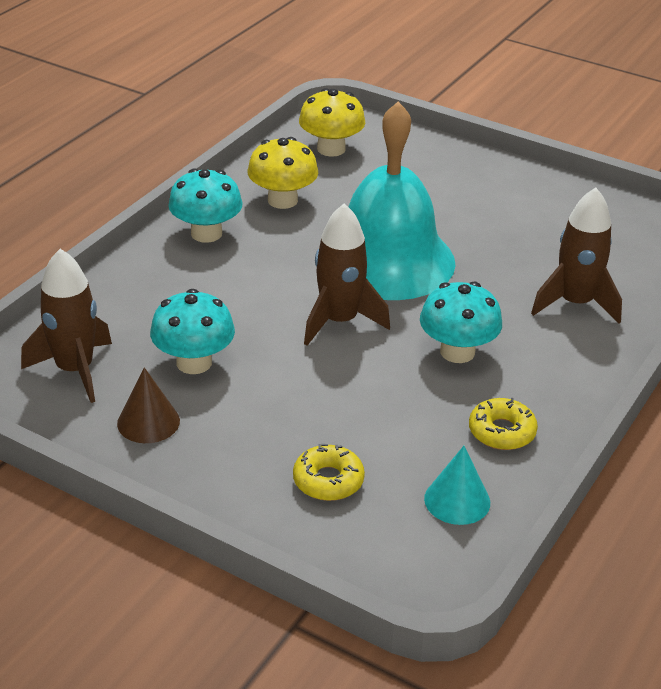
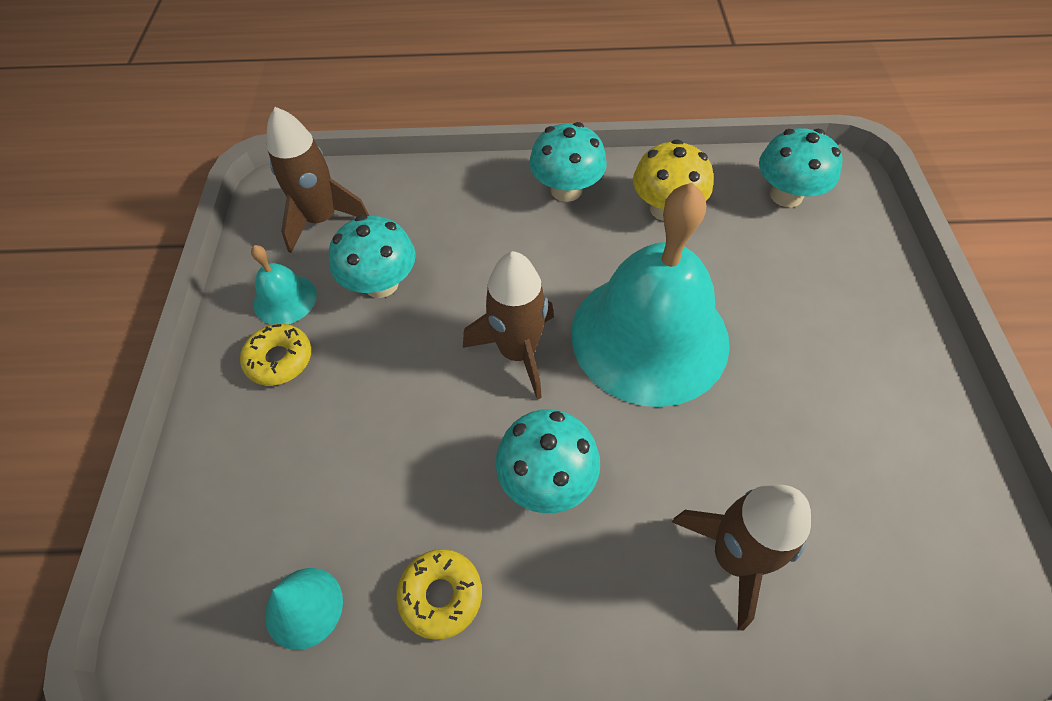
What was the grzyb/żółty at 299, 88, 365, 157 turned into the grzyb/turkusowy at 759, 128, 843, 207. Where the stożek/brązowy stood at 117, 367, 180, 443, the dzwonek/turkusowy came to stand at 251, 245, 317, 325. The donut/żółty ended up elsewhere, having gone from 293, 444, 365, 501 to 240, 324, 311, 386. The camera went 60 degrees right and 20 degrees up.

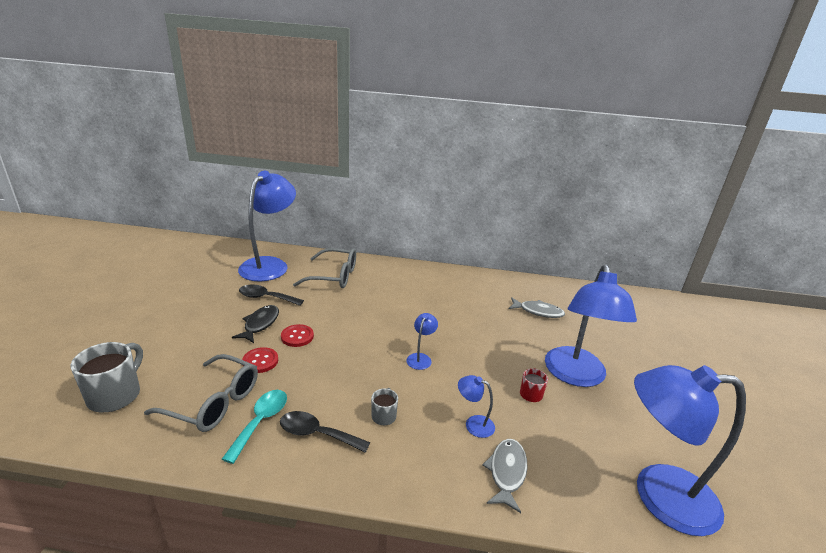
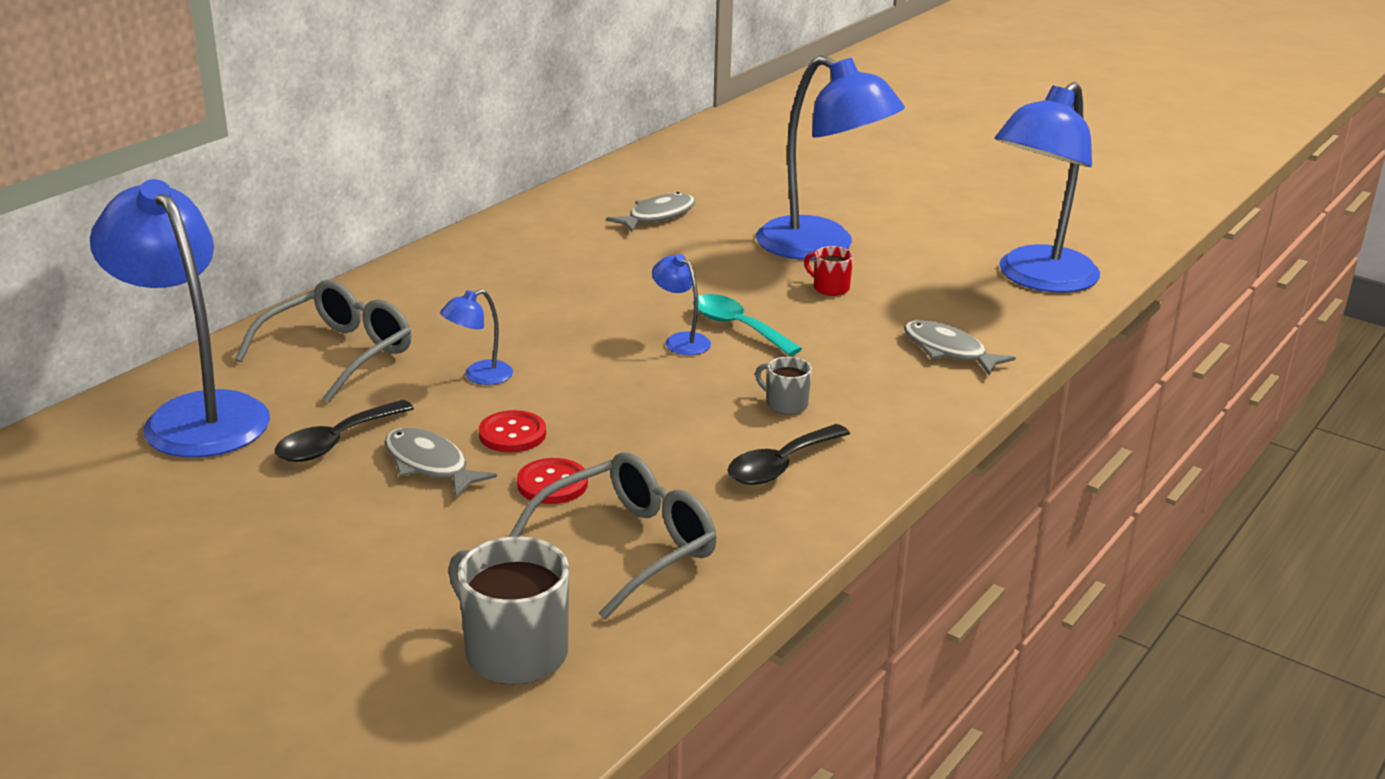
What was the ryba/czarny at 232, 305, 279, 343 turned into the ryba/szary at 385, 428, 497, 497. The lampka/niebieski ended up elsewhere, having gone from 458, 375, 495, 438 to 440, 289, 513, 385. The łyżka/turkusowy ended up elsewhere, having gone from 222, 390, 287, 464 to 693, 294, 802, 356. The camera went 60 degrees left and 0 degrees up.

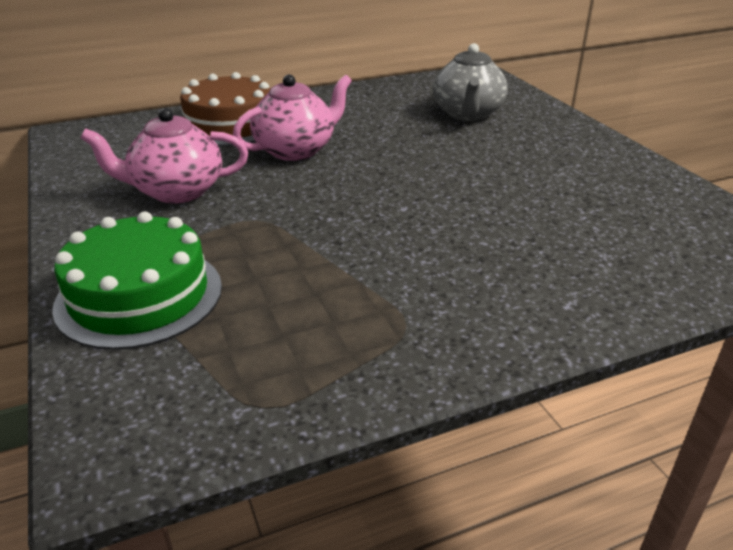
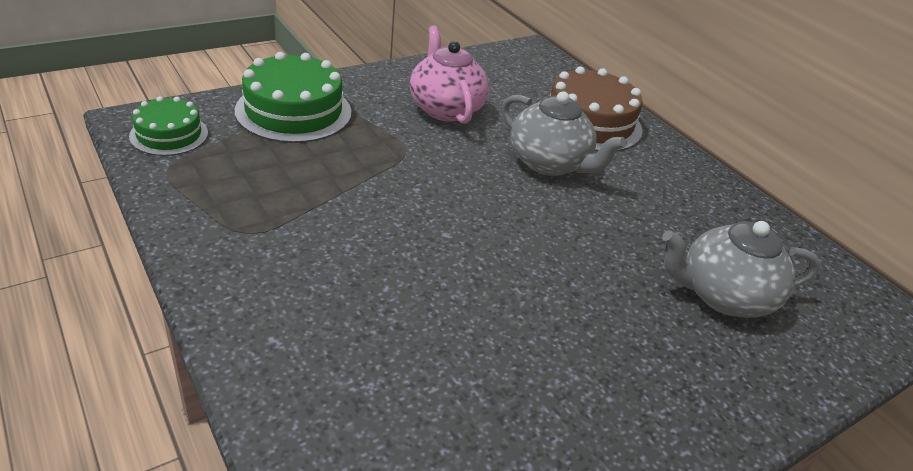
What was the imbryk/różowy at 233, 74, 352, 161 turned into the imbryk/szary at 502, 91, 627, 176. The second view gained the tort/zielony at 129, 96, 208, 156. The camera went 75 degrees right and 5 degrees up.

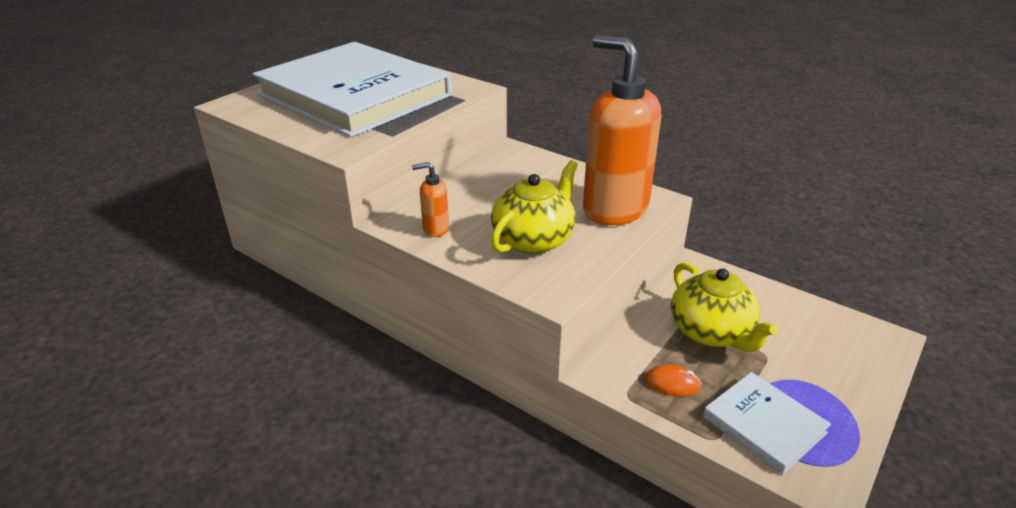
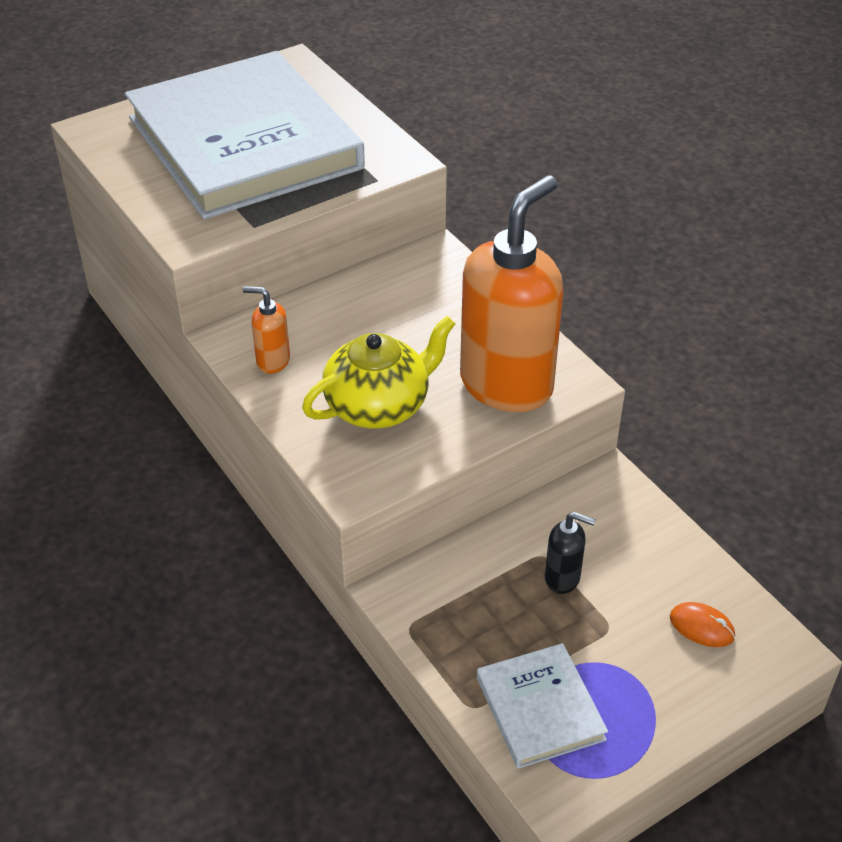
The dozownik mydła/pomarańczowy at 583, 35, 661, 225 ended up facing another way, 60 degrees clockwise from before. Where the imbryk/żółty stood at 671, 262, 778, 352, the dozownik mydła/czarny came to stand at 545, 512, 596, 594. The myszka/pomarańczowy ended up elsewhere, having gone from 645, 364, 702, 396 to 670, 602, 735, 647. The camera went 20 degrees right and 10 degrees up.

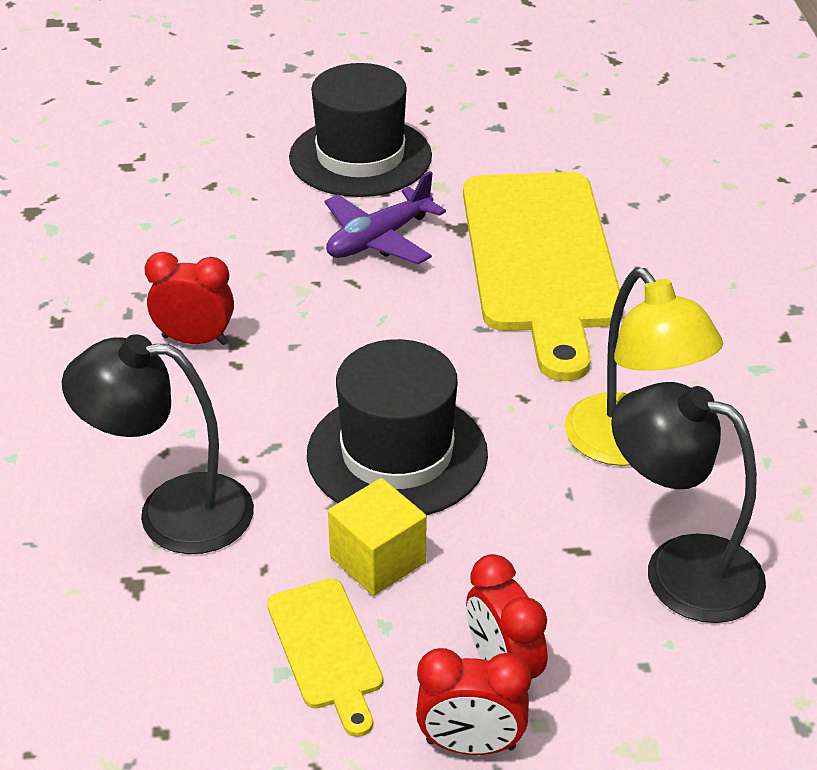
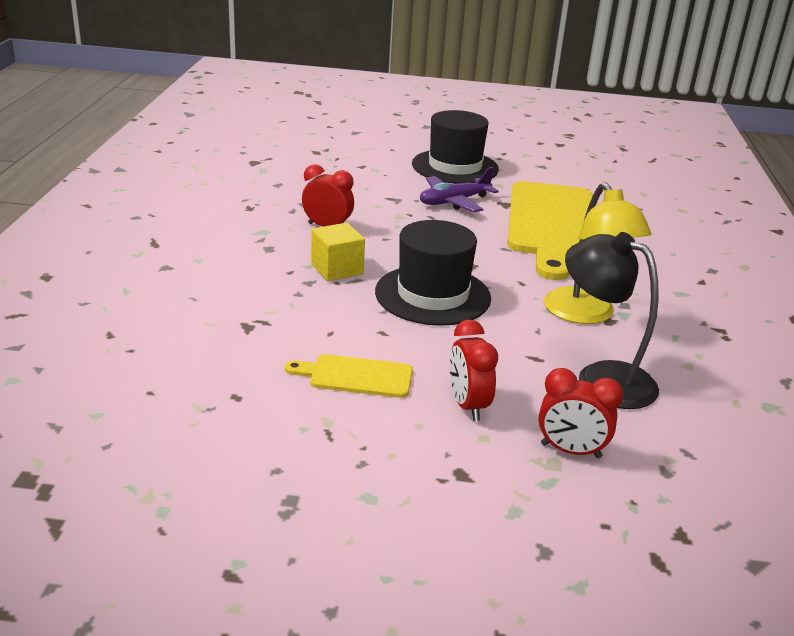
The second view lost the lampka/czarny at 62, 334, 254, 554. The sześcian/żółty ended up elsewhere, having gone from 328, 478, 427, 596 to 311, 223, 365, 281. The deska do krojenia/żółty at 267, 579, 383, 737 ended up facing another way, 105 degrees clockwise from before. The budzik/czerwony ended up elsewhere, having gone from 416, 648, 531, 755 to 539, 368, 623, 458. The camera went 10 degrees right and 10 degrees down.

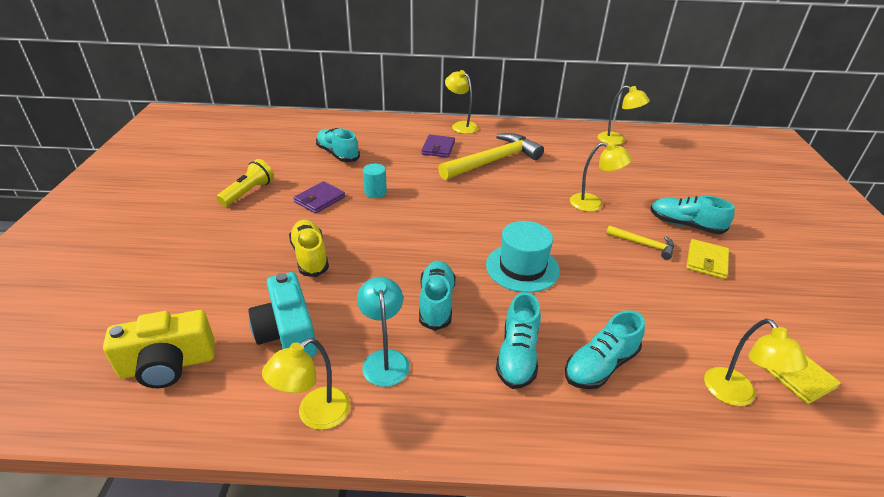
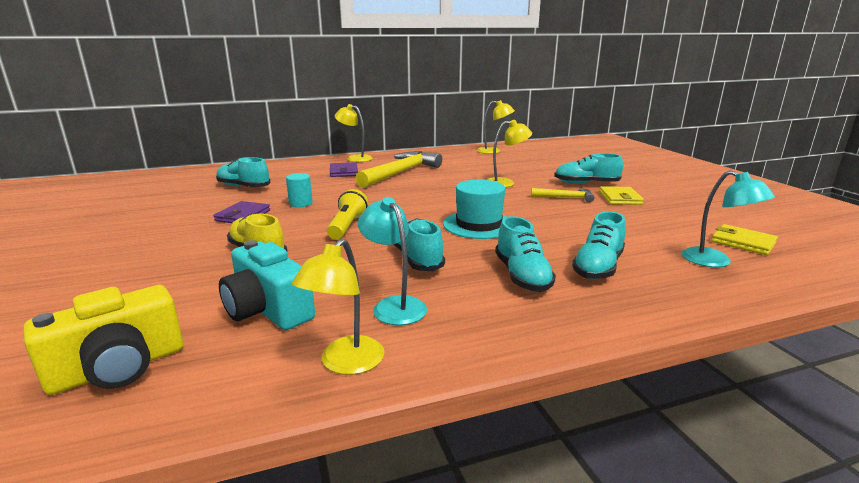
The latarka/żółty ended up elsewhere, having gone from 216, 159, 274, 207 to 327, 189, 368, 240. What was the lampka/żółty at 704, 319, 808, 406 turned into the lampka/turkusowy at 682, 170, 775, 267. The camera went 20 degrees left and 15 degrees down.

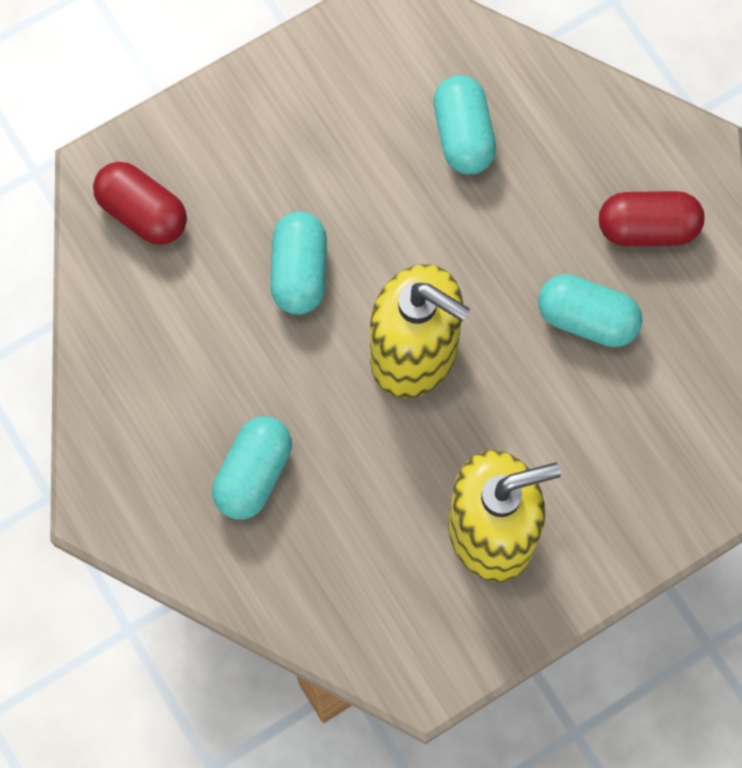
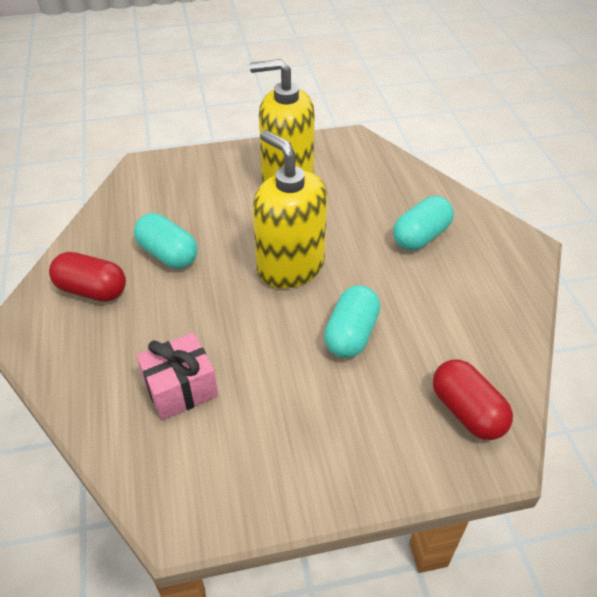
Where the kapsułka/turkusowy stood at 433, 75, 496, 175, the prezent/różowy came to stand at 136, 333, 218, 420. The camera went 160 degrees left and 25 degrees down.

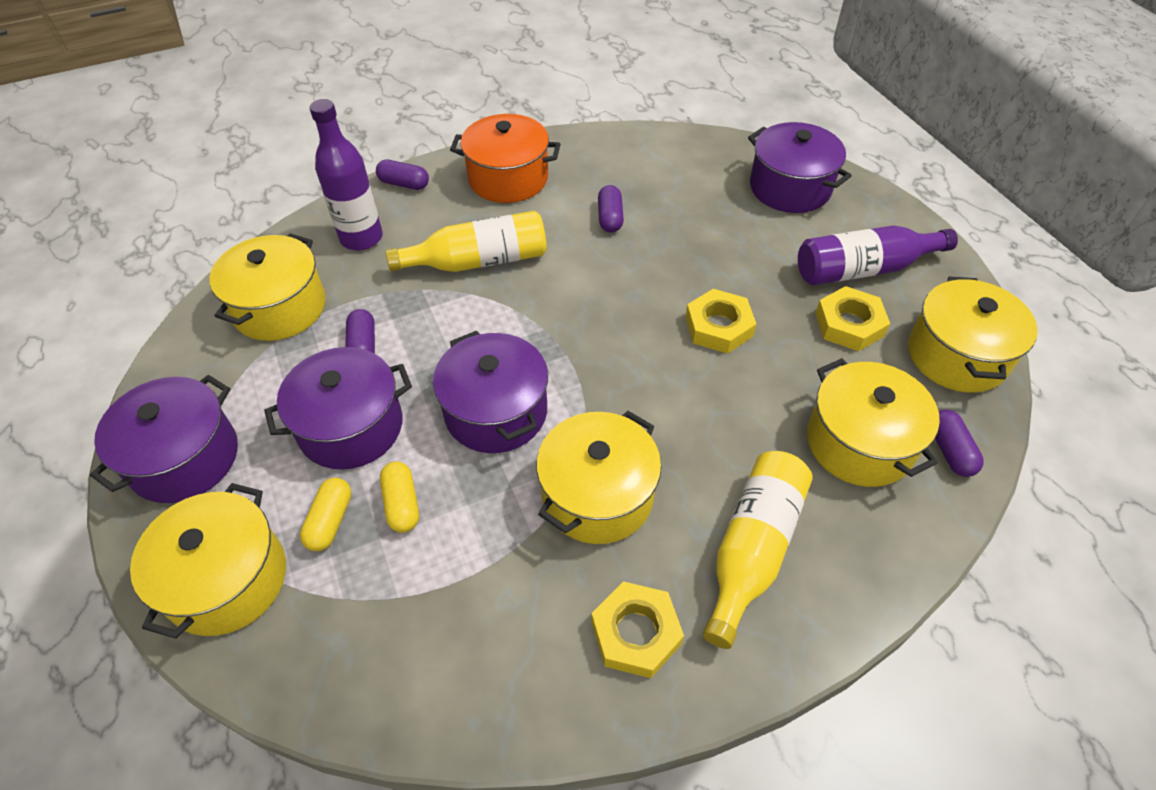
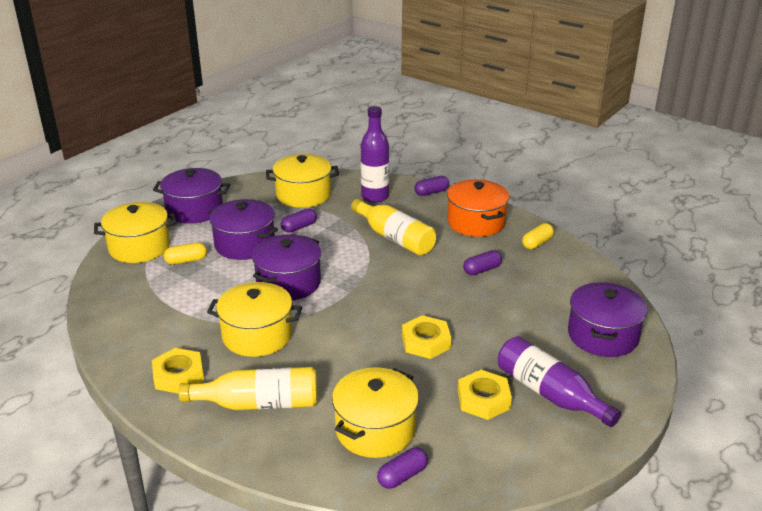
The kapsułka/fioletowy at 376, 159, 429, 190 ended up facing another way, 75 degrees clockwise from before. The second view lost the garnek/żółty at 908, 277, 1038, 393. The kapsułka/żółty ended up elsewhere, having gone from 380, 461, 419, 533 to 522, 223, 554, 249. The camera went 60 degrees right and 20 degrees down.

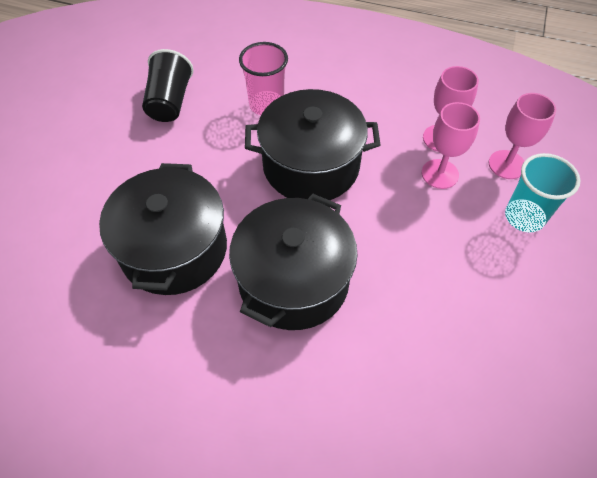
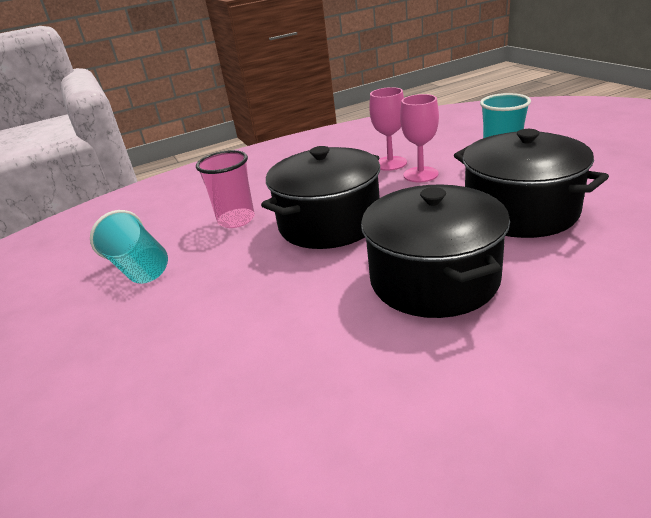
What was the szklanka/czarny at 142, 49, 193, 122 turned into the szklanka/turkusowy at 90, 210, 168, 284. The second view lost the kielich/różowy at 489, 93, 556, 179. The garnek/czarny ended up elsewhere, having gone from 99, 163, 227, 295 to 454, 129, 609, 238. The camera went 40 degrees left and 25 degrees down.

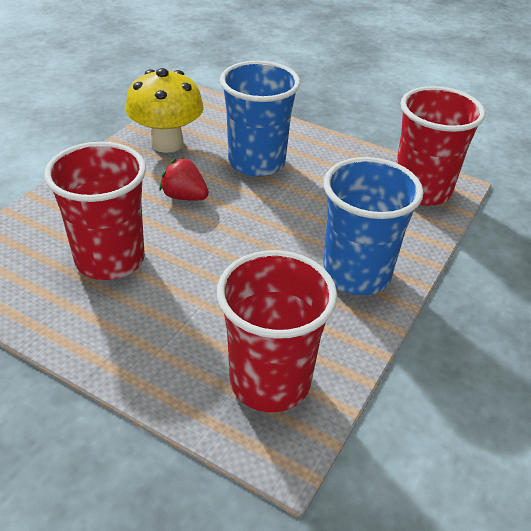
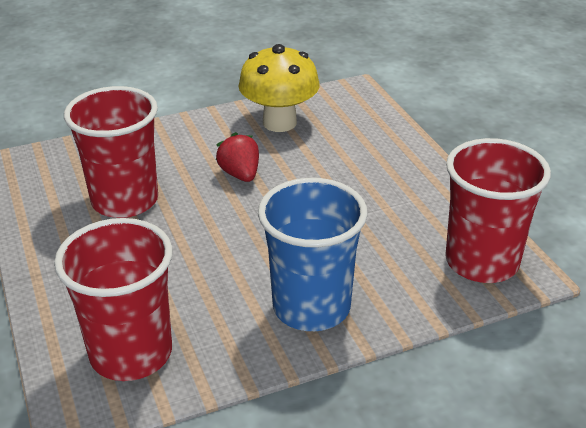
The second view lost the szklanka/niebieski at 220, 61, 300, 177. The camera went 40 degrees right and 5 degrees down.

